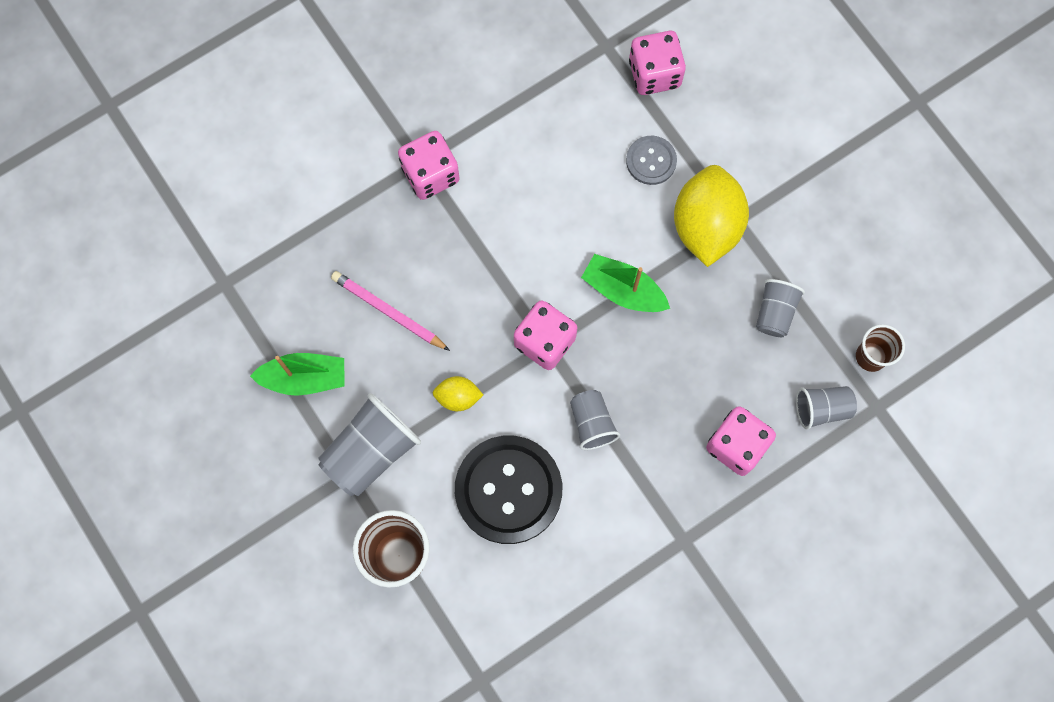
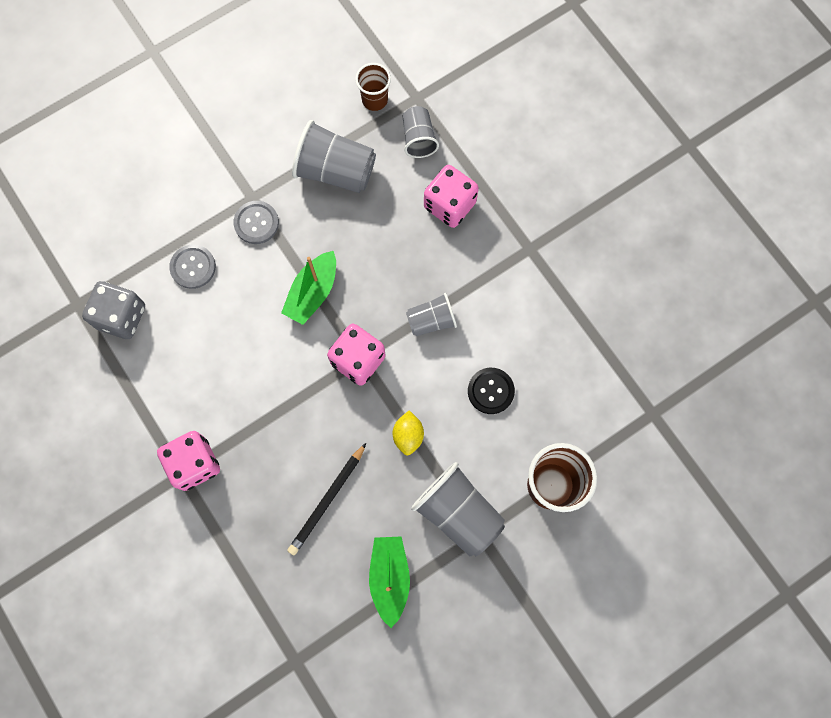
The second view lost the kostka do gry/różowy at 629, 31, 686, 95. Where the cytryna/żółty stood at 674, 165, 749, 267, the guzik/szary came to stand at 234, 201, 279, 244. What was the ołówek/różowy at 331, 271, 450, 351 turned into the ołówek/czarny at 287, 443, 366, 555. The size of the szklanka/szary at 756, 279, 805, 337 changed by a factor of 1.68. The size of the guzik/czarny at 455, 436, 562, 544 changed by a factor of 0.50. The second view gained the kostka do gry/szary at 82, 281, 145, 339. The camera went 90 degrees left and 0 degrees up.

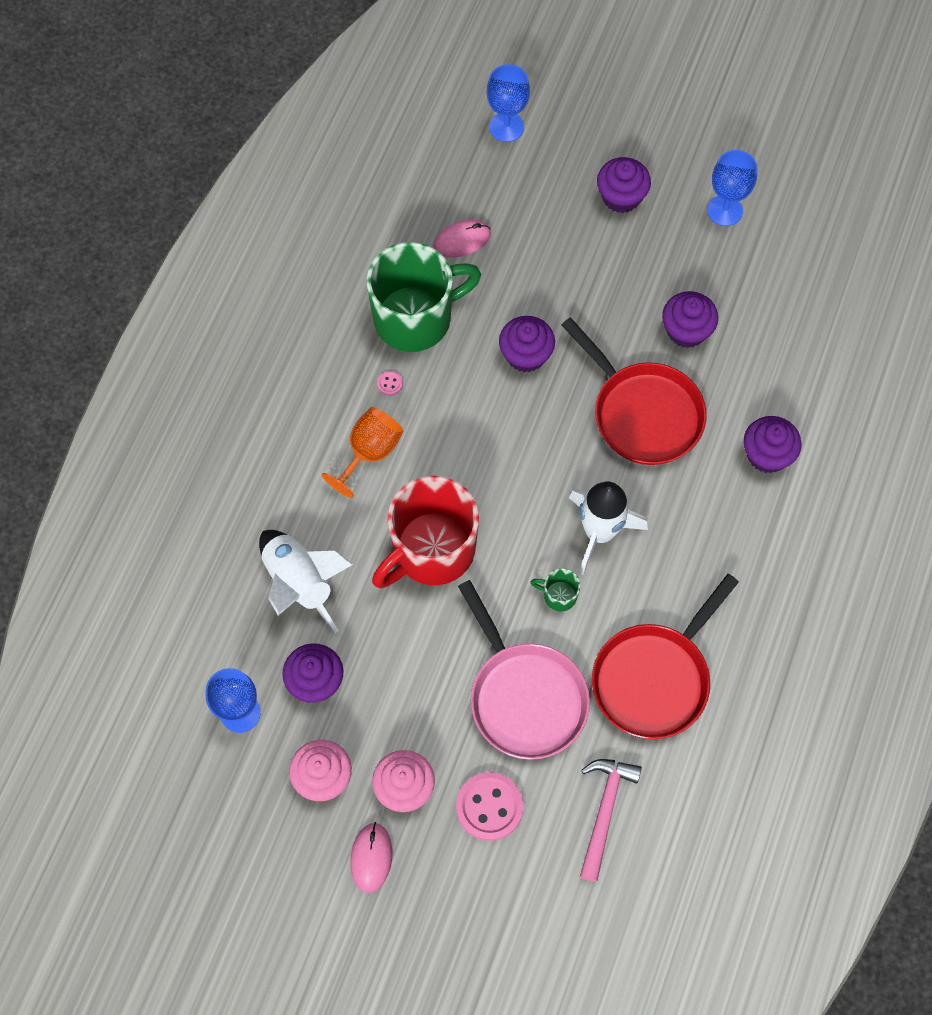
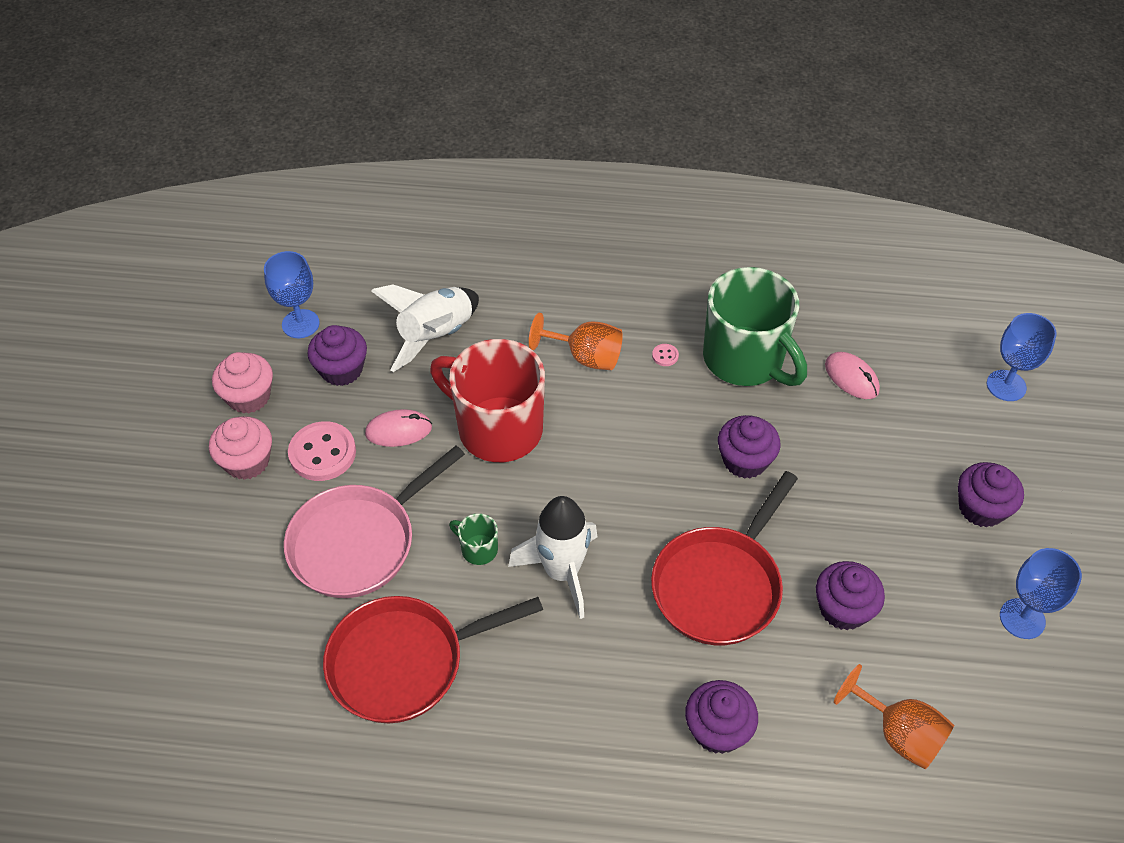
The kubek/zielony at 530, 568, 581, 611 ended up facing another way, 60 degrees counterclockwise from before. The patelnia/czerwony at 592, 574, 739, 739 ended up facing another way, 45 degrees counterclockwise from before. The second view lost the młotek/różowy at 580, 759, 642, 882. The guzik/różowy ended up elsewhere, having gone from 456, 772, 523, 841 to 288, 421, 356, 481. The myszka/różowy ended up elsewhere, having gone from 350, 822, 392, 893 to 365, 409, 432, 447. The second view gained the kielich/pomarańczowy at 834, 664, 954, 769. The camera went 75 degrees right and 15 degrees down.

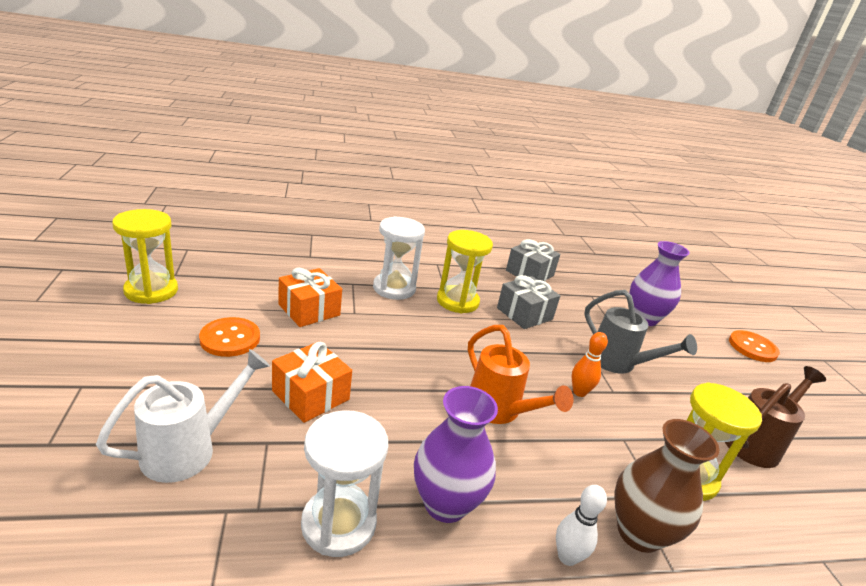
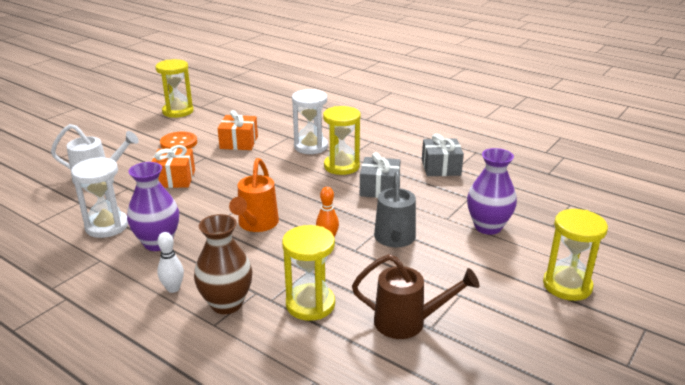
Where the guzik/pomarańczowy stood at 729, 330, 780, 362, the klepsydra/żółty came to stand at 543, 209, 608, 301. The camera went 50 degrees right and 0 degrees up.

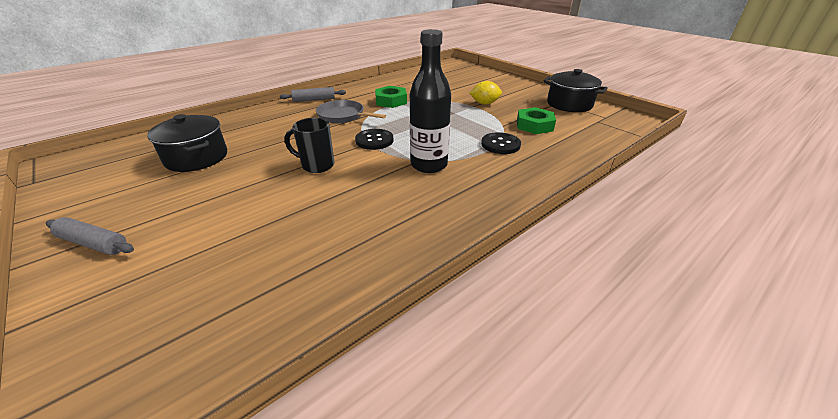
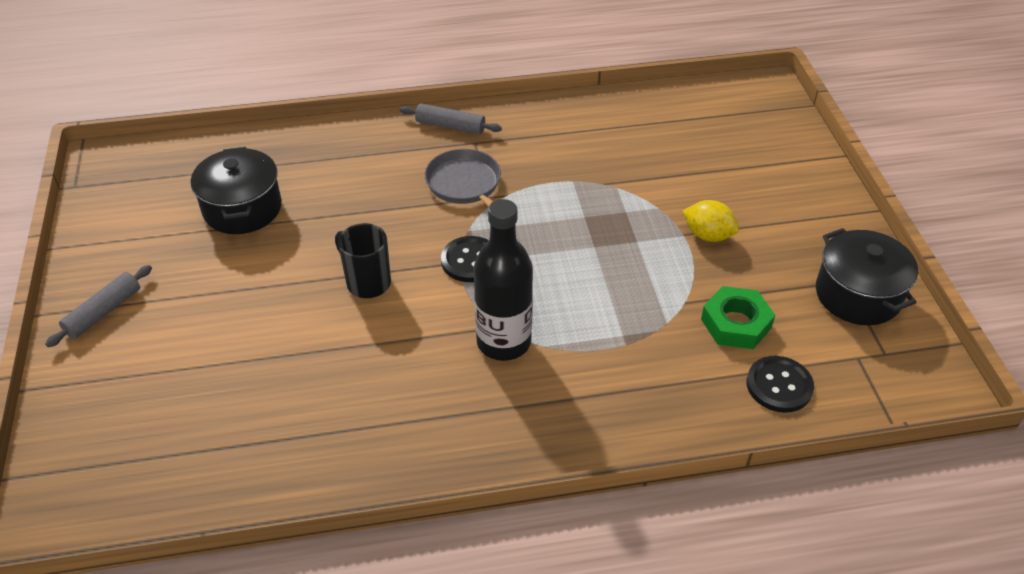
The second view lost the nakrętka/zielony at 375, 86, 407, 108. The guzik/czarny ended up elsewhere, having gone from 481, 132, 521, 154 to 747, 356, 814, 413. The wałek do ciasta/szary at 46, 217, 134, 255 ended up facing another way, 75 degrees clockwise from before. The camera went 30 degrees right and 10 degrees up.

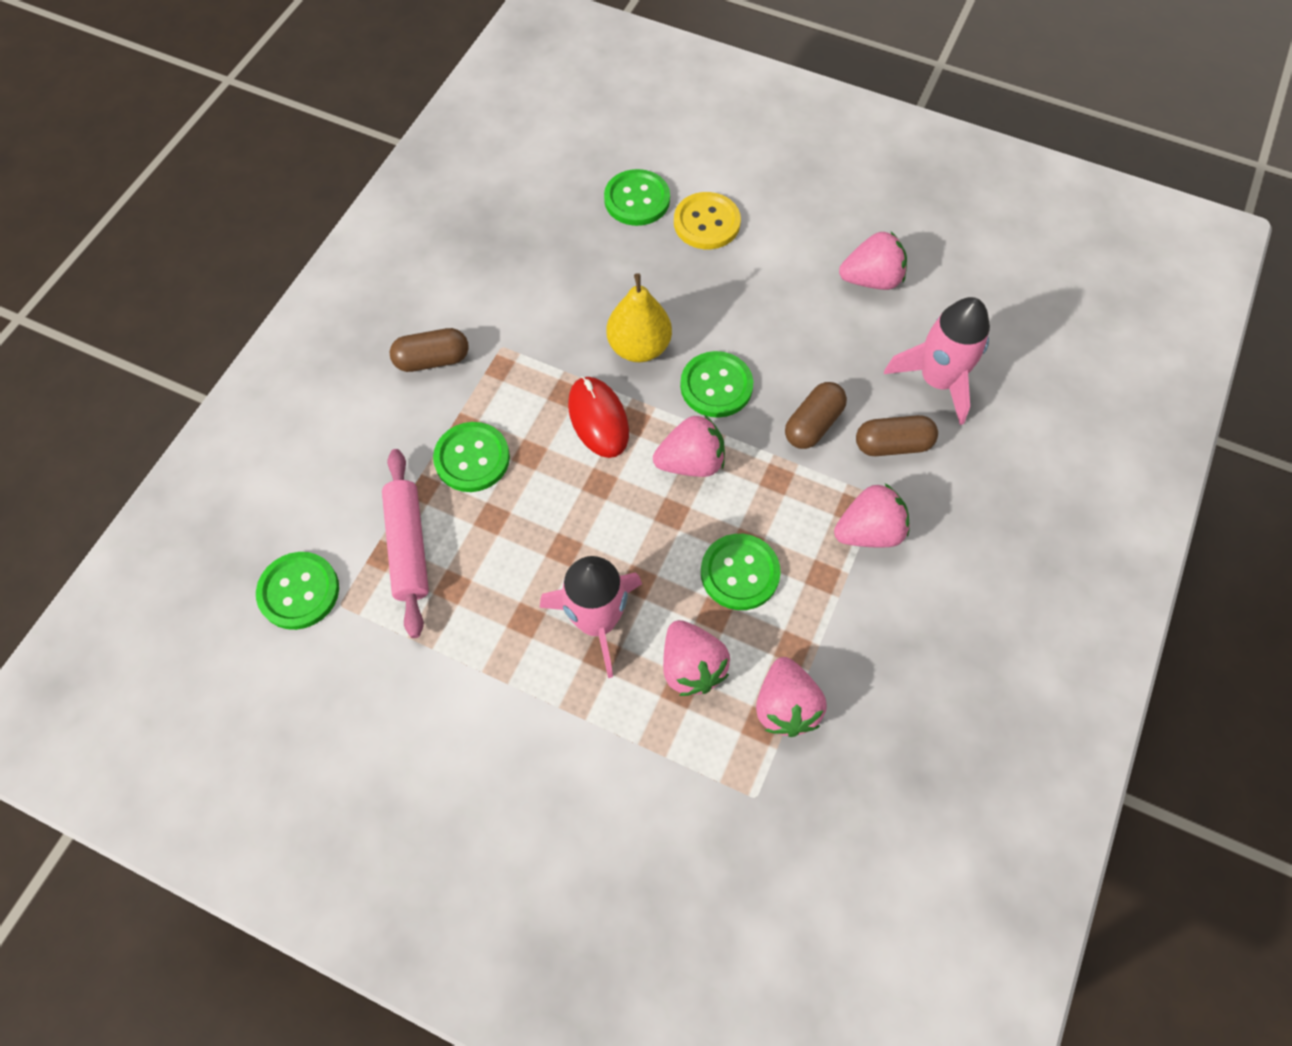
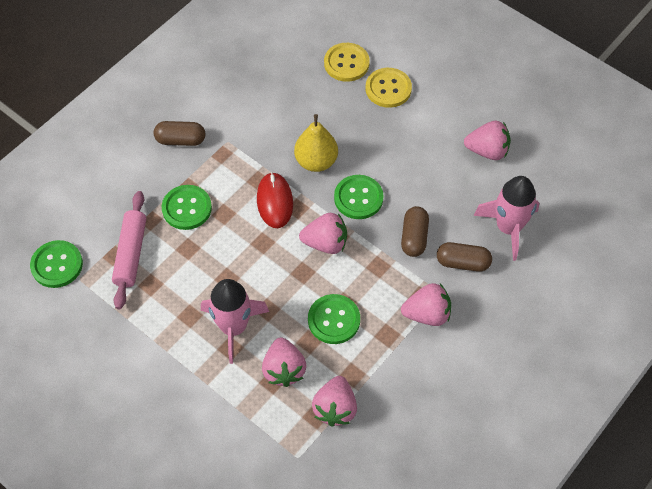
What was the guzik/zielony at 604, 169, 670, 226 turned into the guzik/żółty at 324, 43, 370, 82. The kapsułka/brązowy at 785, 382, 847, 449 ended up facing another way, 45 degrees counterclockwise from before. The camera went 15 degrees right and 5 degrees down.

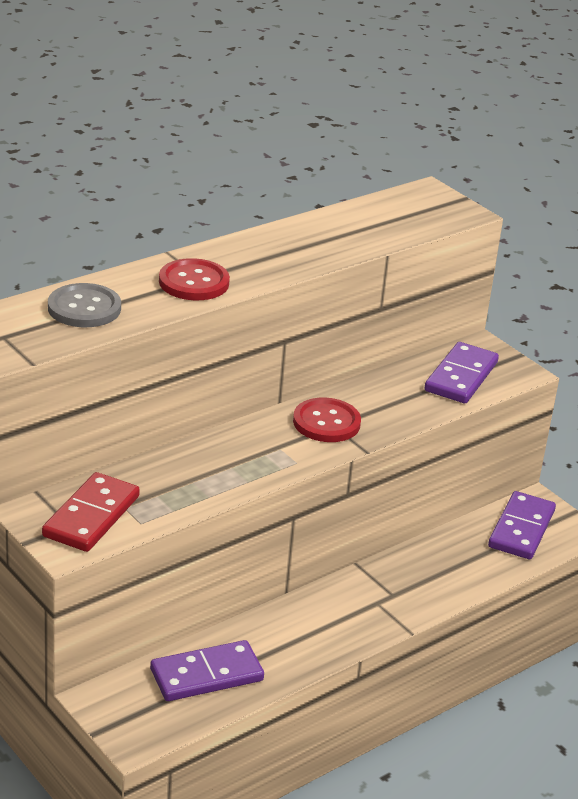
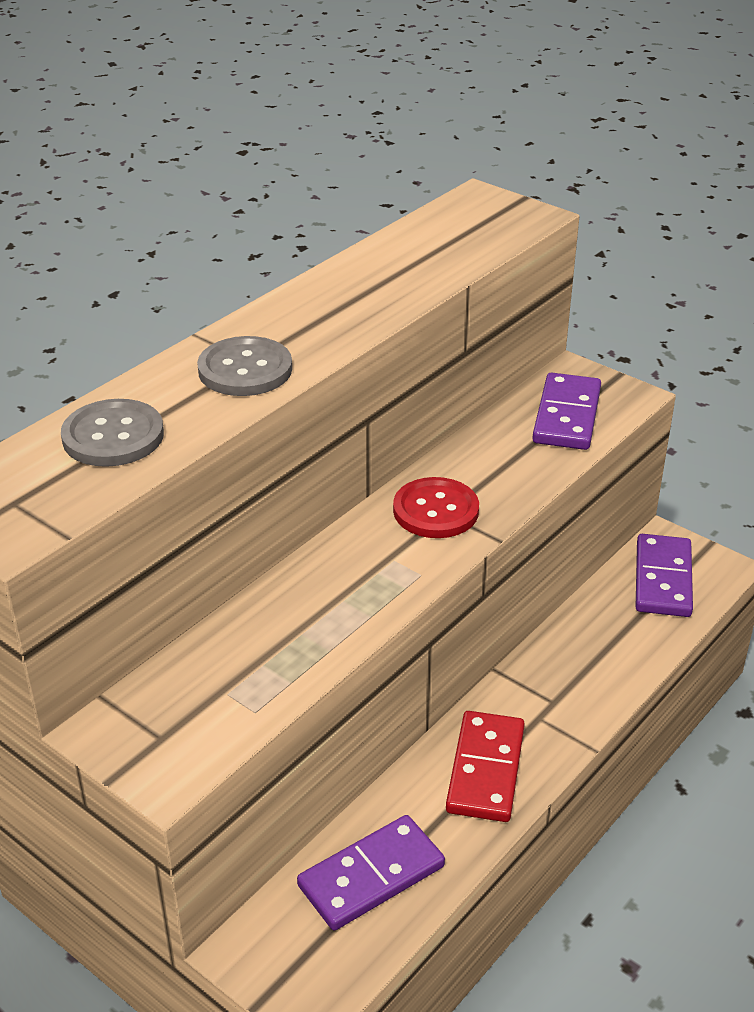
What was the guzik/czerwony at 159, 258, 230, 300 turned into the guzik/szary at 197, 336, 292, 396. The kostka domina/czerwony ended up elsewhere, having gone from 42, 472, 140, 552 to 446, 711, 525, 822. The camera went 10 degrees left and 5 degrees up.

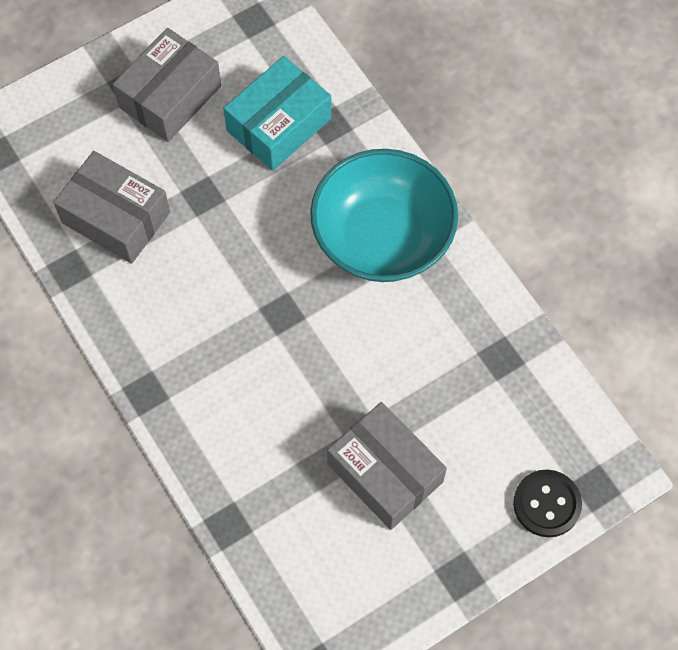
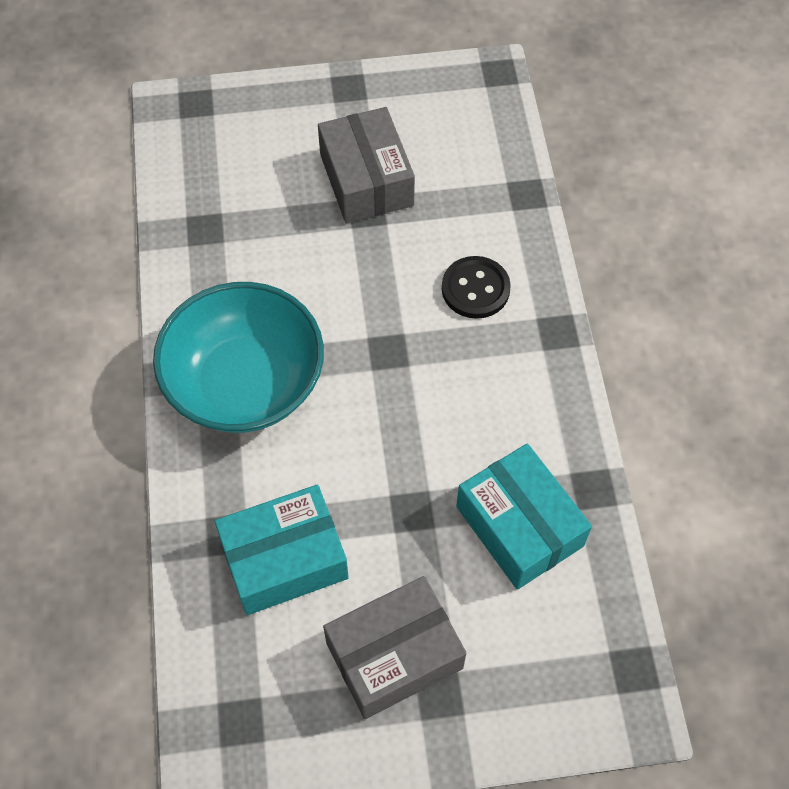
What was the pudełko/szary at 53, 151, 170, 264 turned into the pudełko/turkusowy at 456, 443, 592, 590. The guzik/czarny ended up elsewhere, having gone from 513, 469, 582, 537 to 442, 256, 511, 319. The camera went 155 degrees left and 5 degrees down.

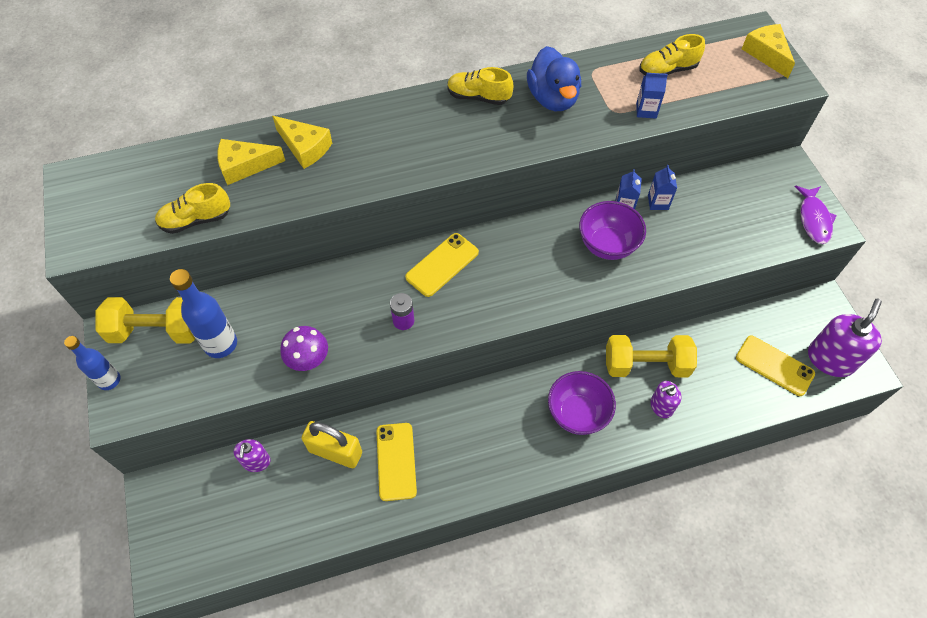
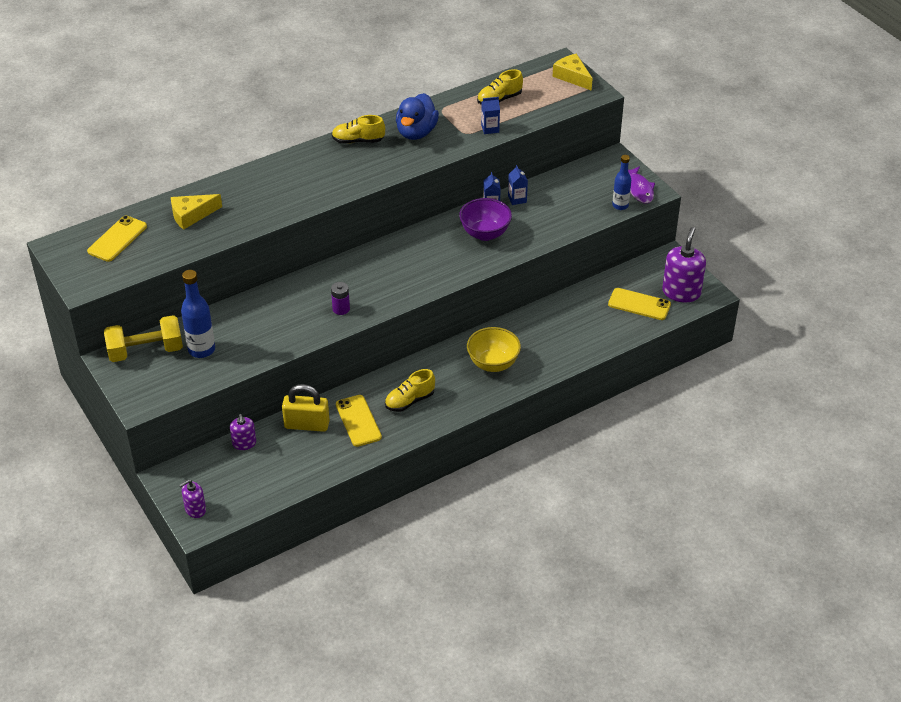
The kaczka/niebieski at 527, 46, 581, 111 ended up facing another way, 45 degrees clockwise from before. The second view lost the ser/żółty at 272, 116, 332, 169. The but/żółty ended up elsewhere, having gone from 155, 183, 230, 234 to 385, 369, 435, 412. The telefon/żółty ended up elsewhere, having gone from 405, 233, 479, 297 to 87, 216, 147, 262. The second view lost the grzyb/fioletowy at 280, 326, 328, 371. The second view lost the hantel/żółty at 606, 335, 697, 377. The butelka/niebieski ended up elsewhere, having gone from 64, 336, 120, 390 to 612, 155, 631, 210. What was the miska/fioletowy at 548, 371, 616, 435 turned into the miska/żółty at 467, 327, 521, 372. The dozownik mydła/fioletowy ended up elsewhere, having gone from 651, 381, 681, 418 to 179, 480, 206, 518. The camera went 15 degrees left and 15 degrees down.

